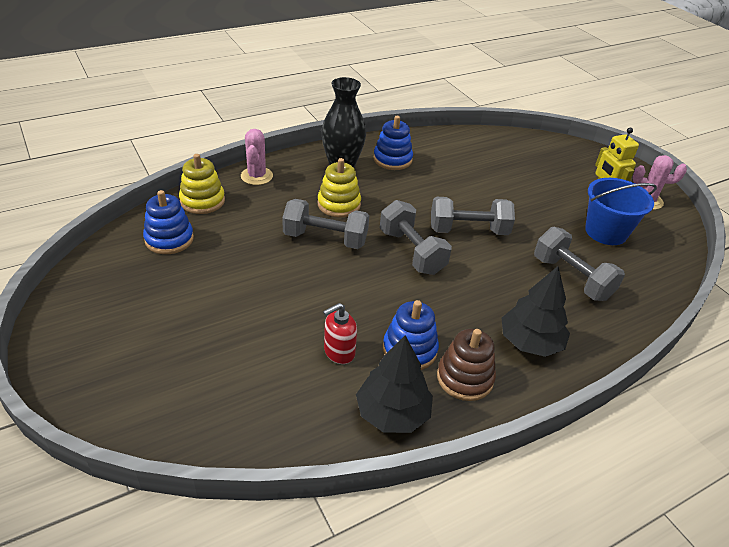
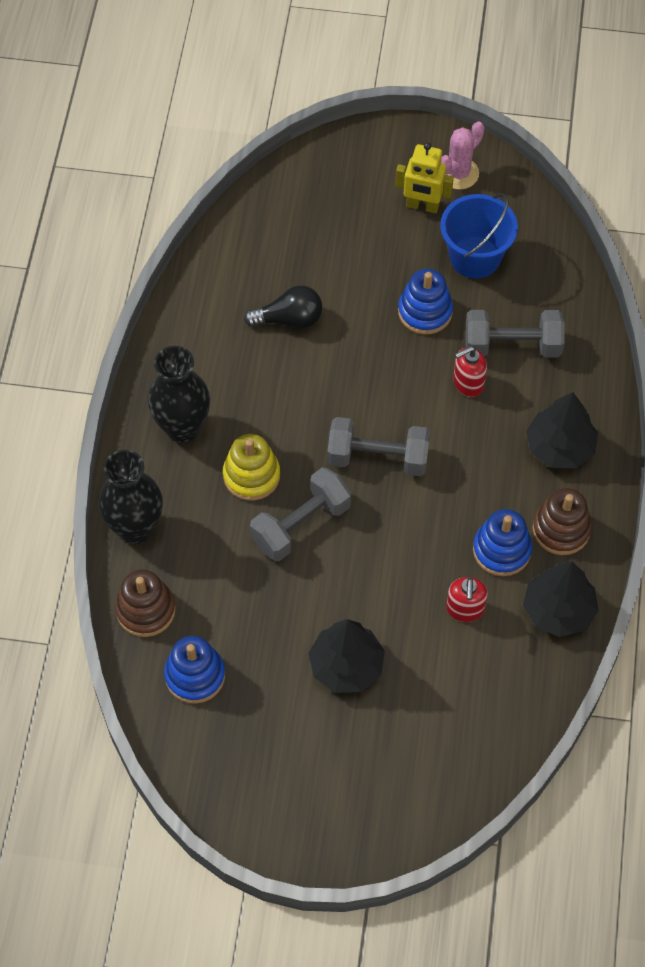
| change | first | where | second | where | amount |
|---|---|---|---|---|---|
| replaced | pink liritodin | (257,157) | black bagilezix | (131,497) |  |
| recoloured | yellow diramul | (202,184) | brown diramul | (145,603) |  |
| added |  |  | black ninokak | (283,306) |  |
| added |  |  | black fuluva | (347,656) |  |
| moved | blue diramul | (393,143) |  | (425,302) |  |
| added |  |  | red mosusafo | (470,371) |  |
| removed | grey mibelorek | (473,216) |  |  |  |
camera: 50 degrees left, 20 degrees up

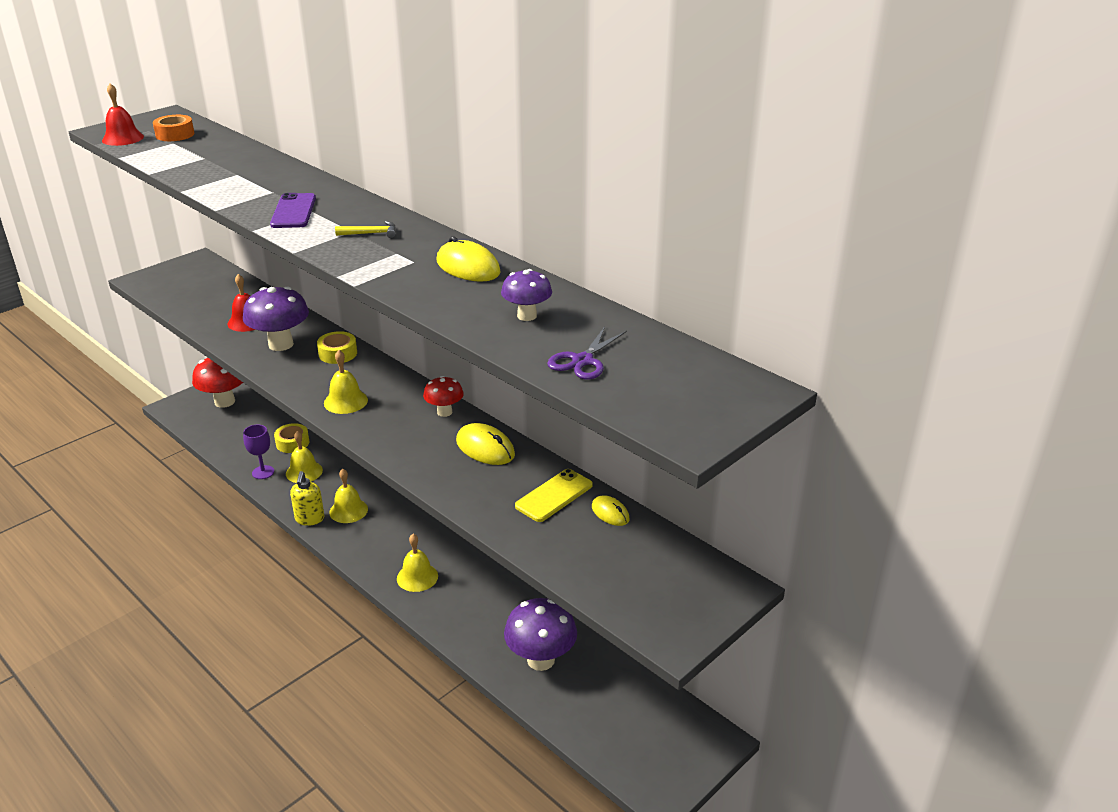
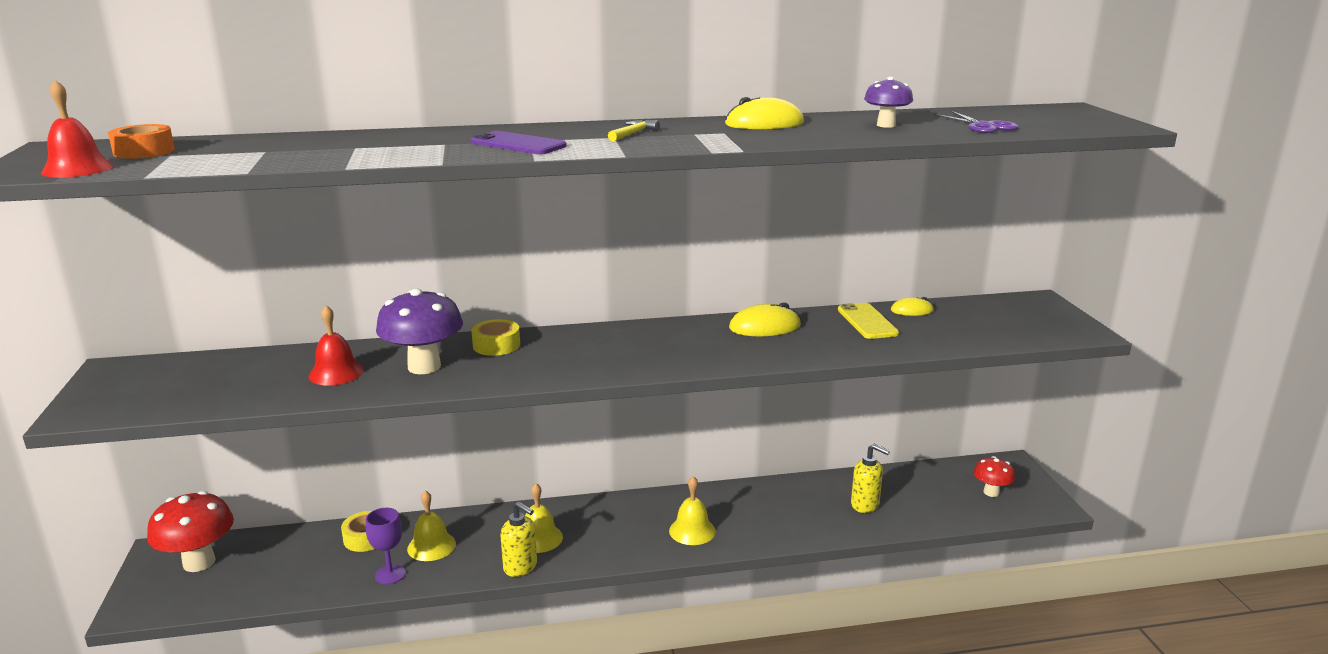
| change | first | where | second | where | amount |
|---|---|---|---|---|---|
| replaced | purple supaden | (540,634) | yellow mosusafo | (870,478) |  |
| moved | red supaden | (443,396) |  | (994,476) |  |
| removed | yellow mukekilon | (346,382) |  |  |  |
camera: 55 degrees left, 10 degrees down

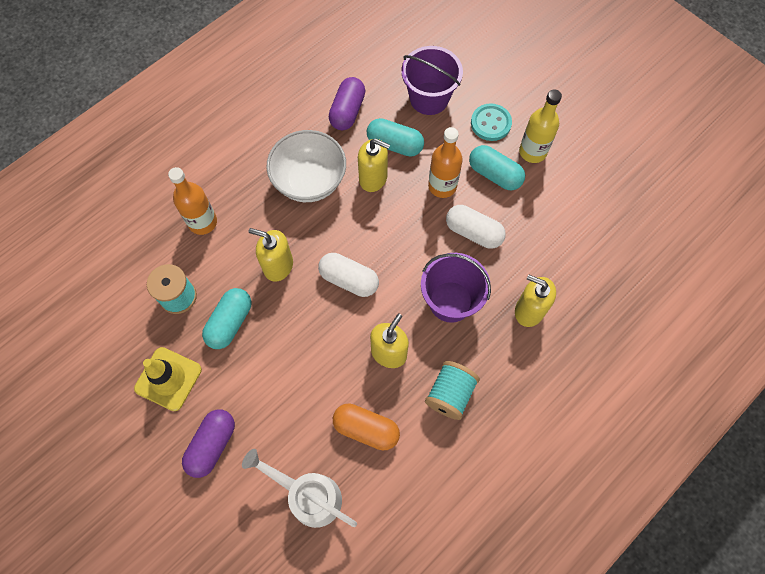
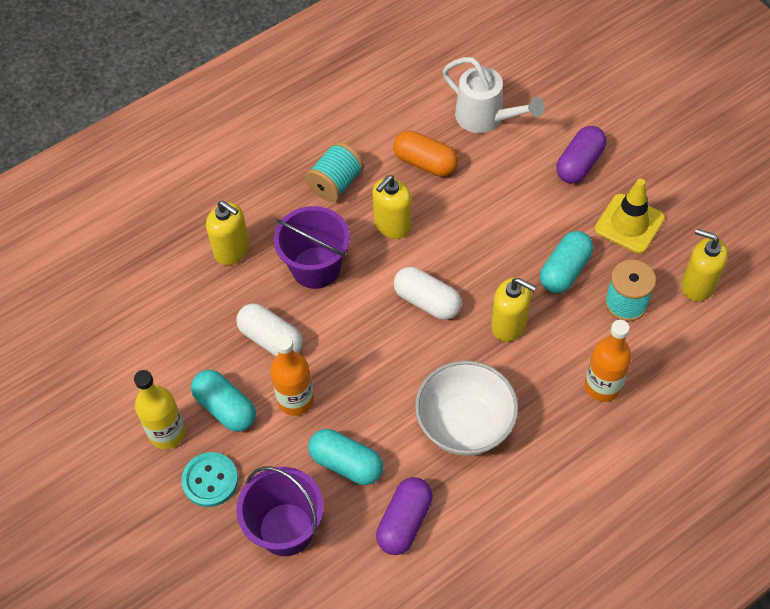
| change | first | where | second | where | amount |
|---|---|---|---|---|---|
| moved | yellow mosusafo | (374,165) |  | (704,265) |  |
camera: 170 degrees left, 10 degrees down

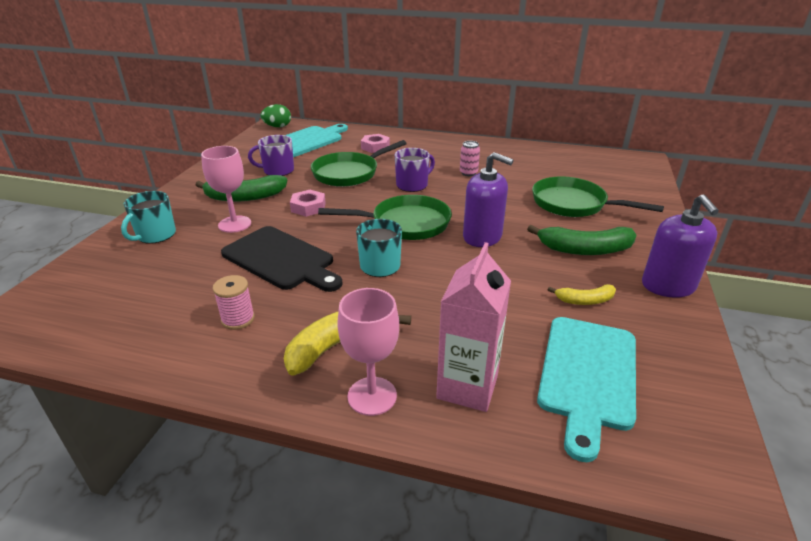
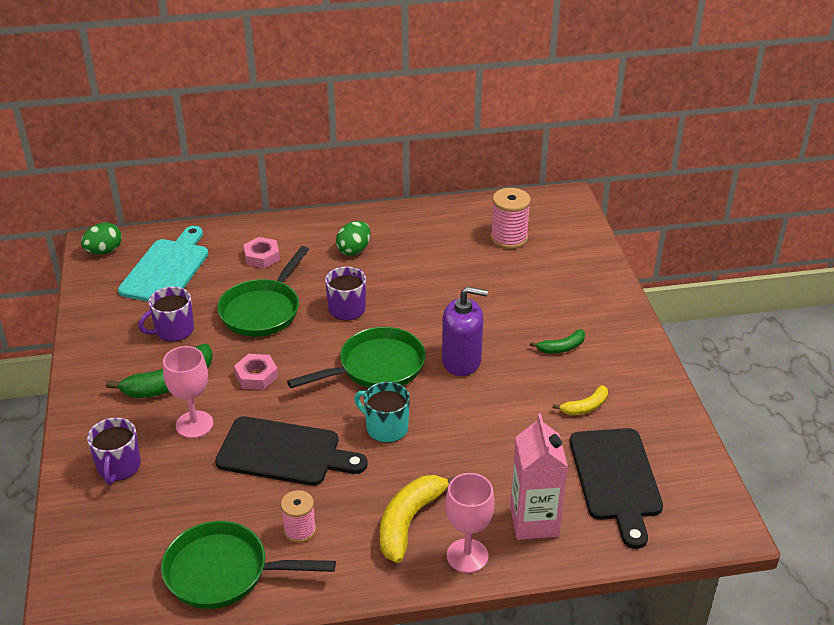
| change | first | where | second | where | amount |
|---|---|---|---|---|---|
| recoloured | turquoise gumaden | (148,217) | purple gumaden | (114,451) |  |
| moved | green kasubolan | (598,196) |  | (248,565) |  |
| added |  |  | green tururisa | (353,238) |  |
| added |  |  | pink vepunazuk | (511,218) |  |
| resized | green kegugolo | (581,240) |  | (557,341) | x0.56 |
| recoloured | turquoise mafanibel | (586,389) | black mafanibel | (616,488) |  |
| removed | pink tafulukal | (470,158) |  |  |  |
| removed | purple mosusafo | (680,246) |  |  |  |
camera: 25 degrees left, 5 degrees up

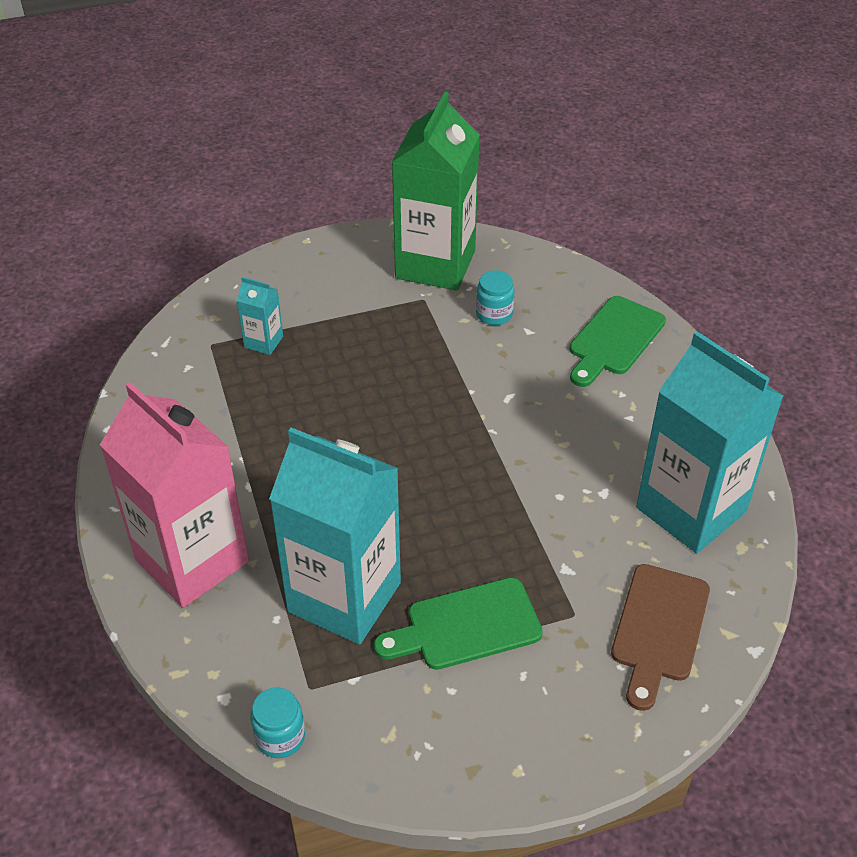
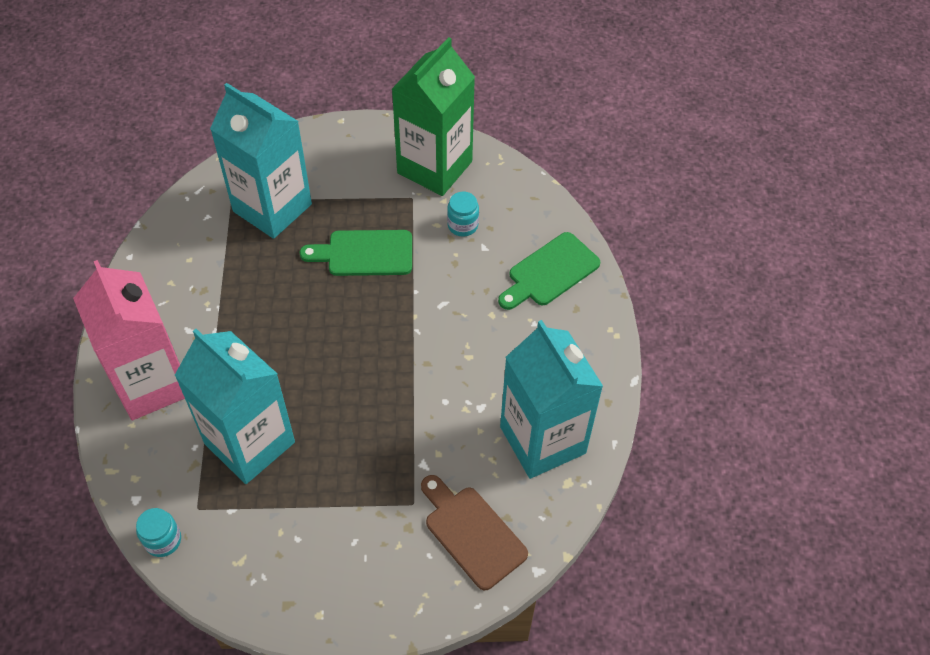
| change | first | where | second | where | amount |
|---|---|---|---|---|---|
| resized | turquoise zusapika | (260,316) |  | (261,161) | x2.36 |
| moved | green mafanibel | (458,623) |  | (356,253) |  |
| turned | brown mafanibel | (660,637) |  | (474,532) | 105 degrees clockwise |
camera: 15 degrees right, 10 degrees up

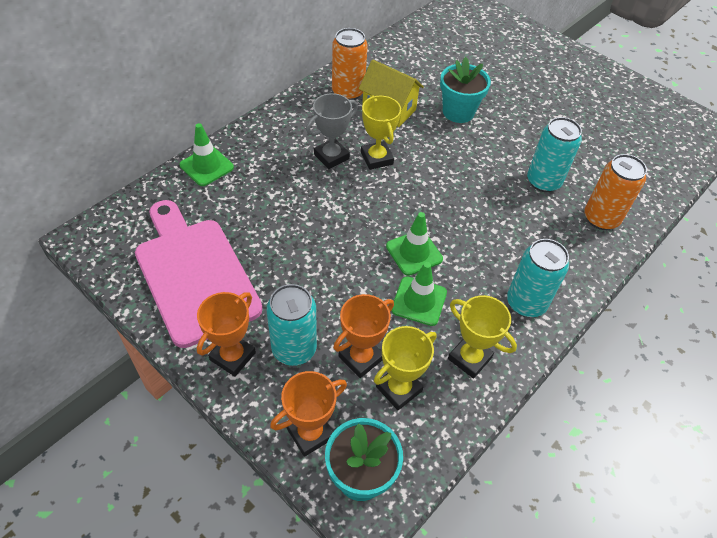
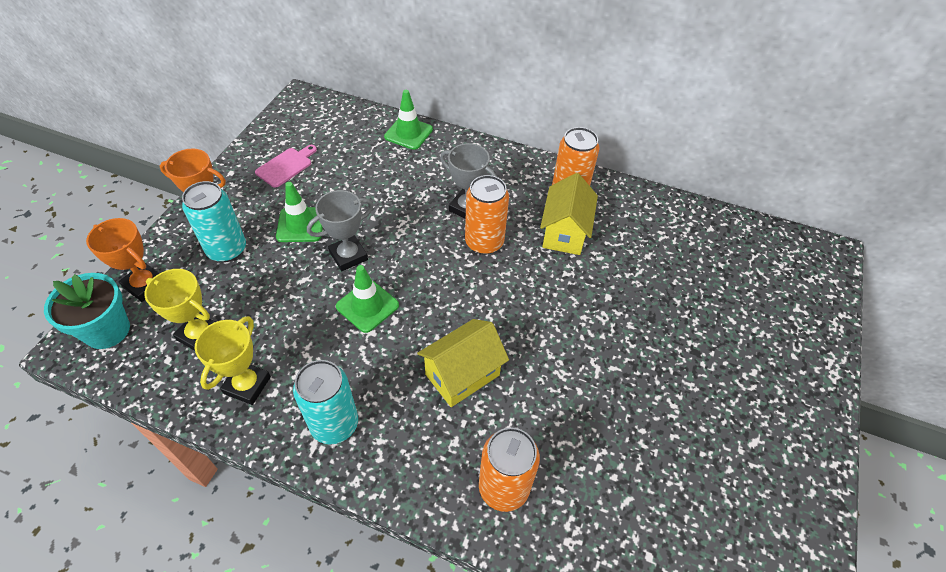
| change | first | where | second | where | amount |
|---|---|---|---|---|---|
| resized | pink mafanibel | (199,274) |  | (286,166) | x0.43 |
| moved | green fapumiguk | (419,294) |  | (299,212) |  |
| added |  |  | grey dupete | (340,230) |  |
| added |  |  | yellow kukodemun | (463,363) |  |
| replaced | yellow dupete | (381,132) | orange tafulukal | (487,215) |  |
| removed | orange dupete | (363,336) |  |  |  |
| removed | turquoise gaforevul | (465,90) |  |  |  |
| removed | turquoise tafulukal | (554,154) |  |  |  |
camera: 70 degrees right, 0 degrees up

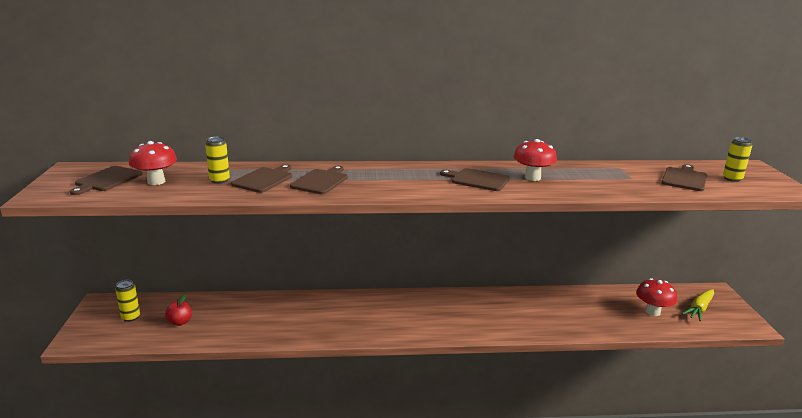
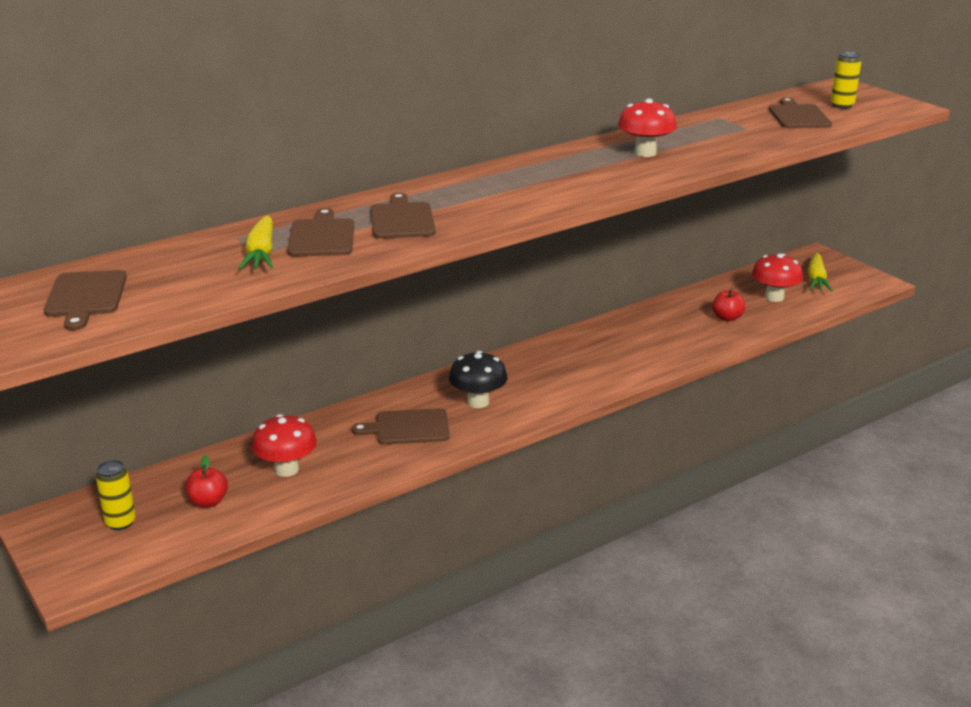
| change | first | where | second | where | amount |
|---|---|---|---|---|---|
| replaced | yellow tafulukal | (217,160) | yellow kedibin | (255,242) |  |
| moved | red supaden | (153,163) |  | (284,445) |  |
| moved | brown mafanibel | (475,179) |  | (401,426) |  |
| added |  |  | black supaden | (478,379) |  |
| added |  |  | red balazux | (728,305) |  |
camera: 30 degrees left, 5 degrees up

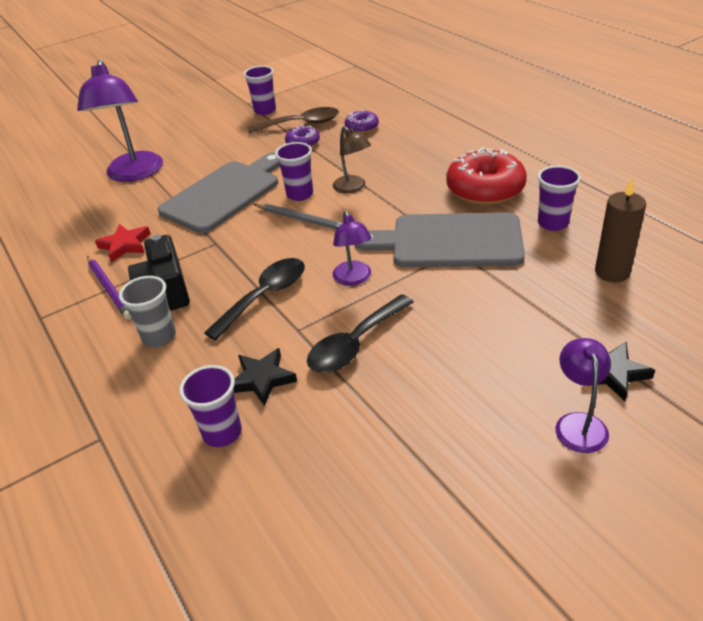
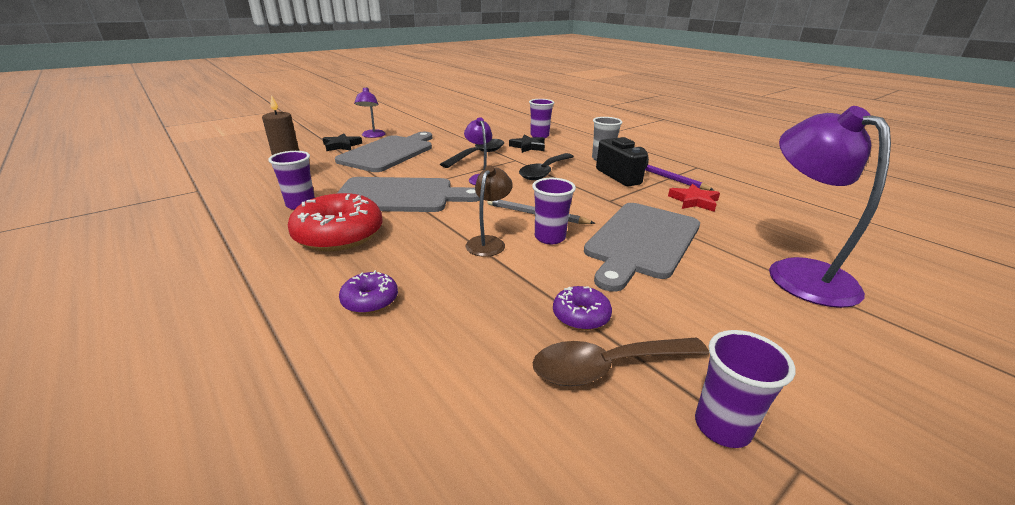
| change | first | where | second | where | amount |
|---|---|---|---|---|---|
| added |  |  | grey mafanibel | (383,152) |  |
| moved | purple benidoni | (362,122) |  | (368,292) |  |
| turned | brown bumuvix | (352,160) |  | (489,211) | 60 degrees clockwise |
camera: 170 degrees right, 10 degrees down

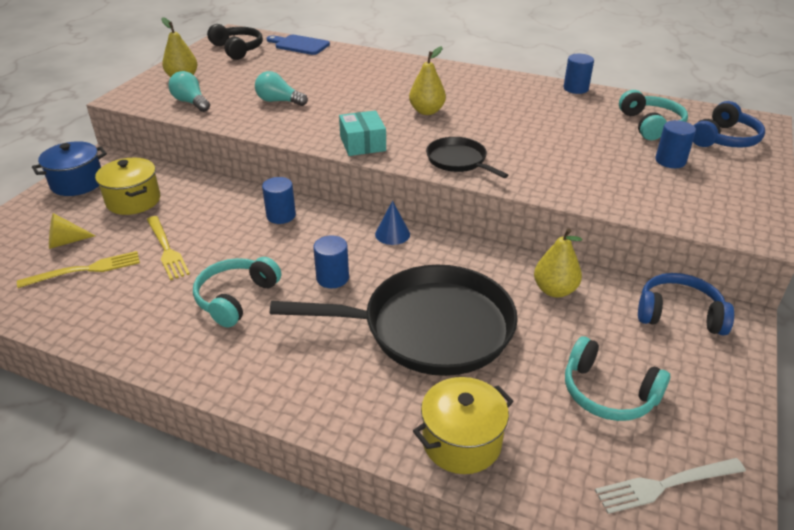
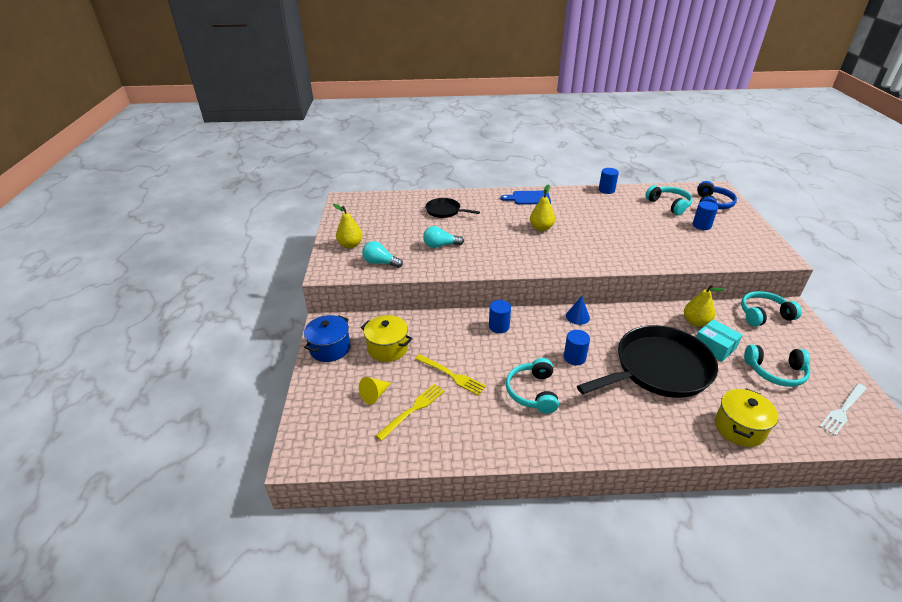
| change | first | where | second | where | amount |
|---|---|---|---|---|---|
| moved | black kasubolan | (467,157) |  | (452,208) |  |
| moved | blue mafanibel | (298,45) |  | (526,198) |  |
| moved | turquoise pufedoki | (362,133) |  | (719,340) |  |
| recoloured | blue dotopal | (686,304) | turquoise dotopal | (771,309) |  |
| removed | black dotopal | (235,42) |  |  |  |
camera: 25 degrees left, 0 degrees up

